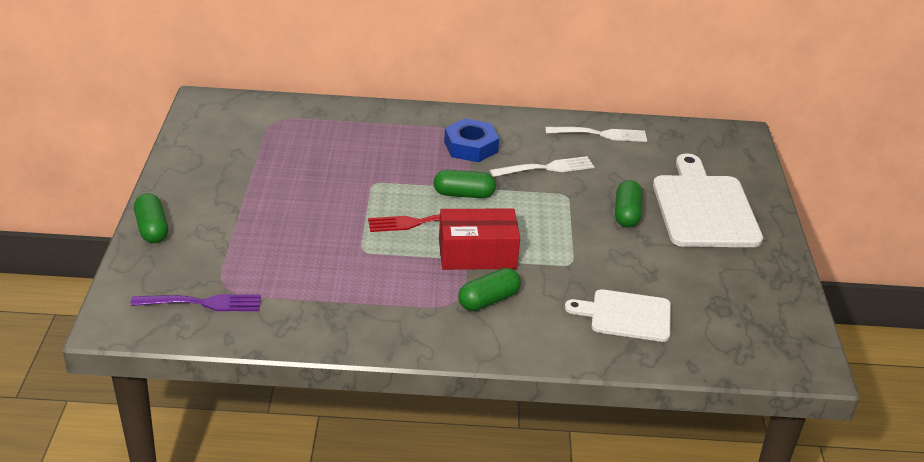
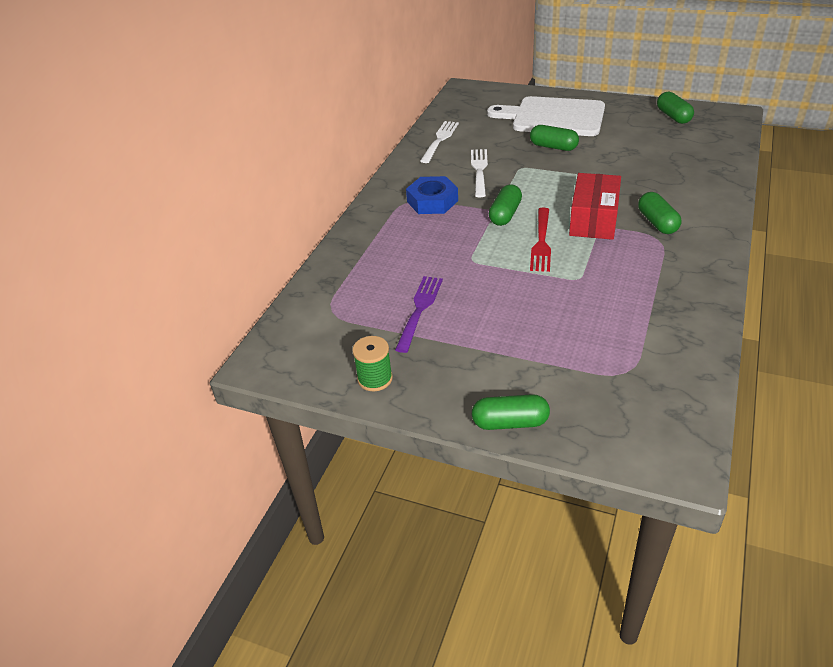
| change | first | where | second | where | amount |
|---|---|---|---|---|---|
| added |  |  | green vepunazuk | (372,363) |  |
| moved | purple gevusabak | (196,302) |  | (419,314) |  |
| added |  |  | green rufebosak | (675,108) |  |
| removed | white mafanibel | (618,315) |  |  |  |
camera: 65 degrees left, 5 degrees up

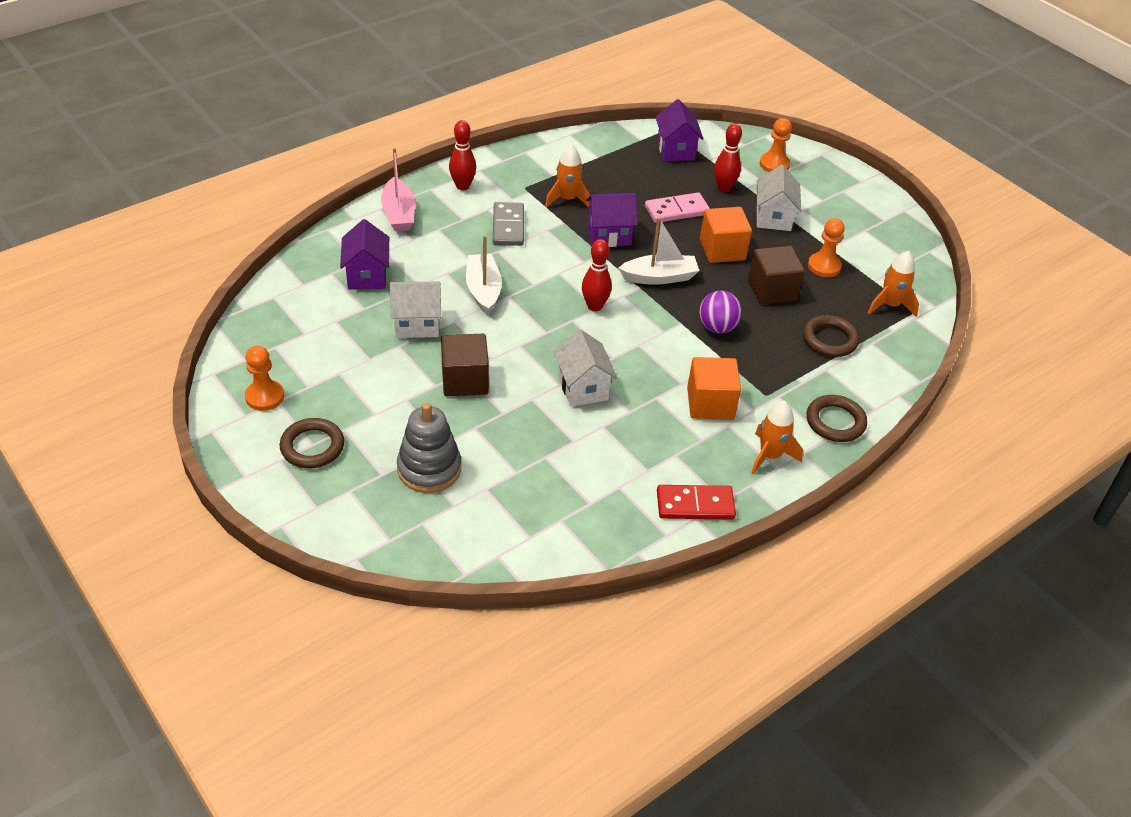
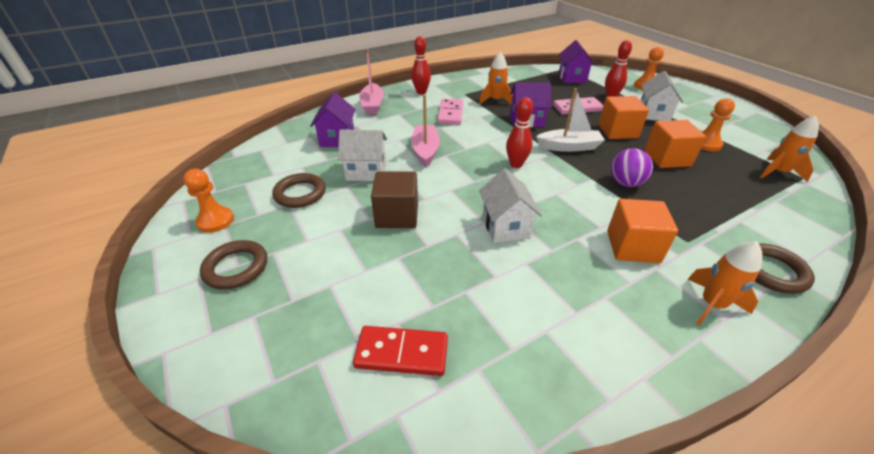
| change | first | where | second | where | amount |
|---|---|---|---|---|---|
| moved | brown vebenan | (831,336) |  | (299,190) |  |
| moved | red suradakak | (696,502) |  | (400,351) |  |
| recoloured | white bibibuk | (484,275) | pink bibibuk | (425,131) |  |
| recoloured | grey suradakak | (508,224) | pink suradakak | (450,112) |  |
| recoloured | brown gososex | (776,275) | orange gososex | (675,144) |  |
| removed | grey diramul | (429,448) |  |  |  |
camera: 10 degrees right, 5 degrees down

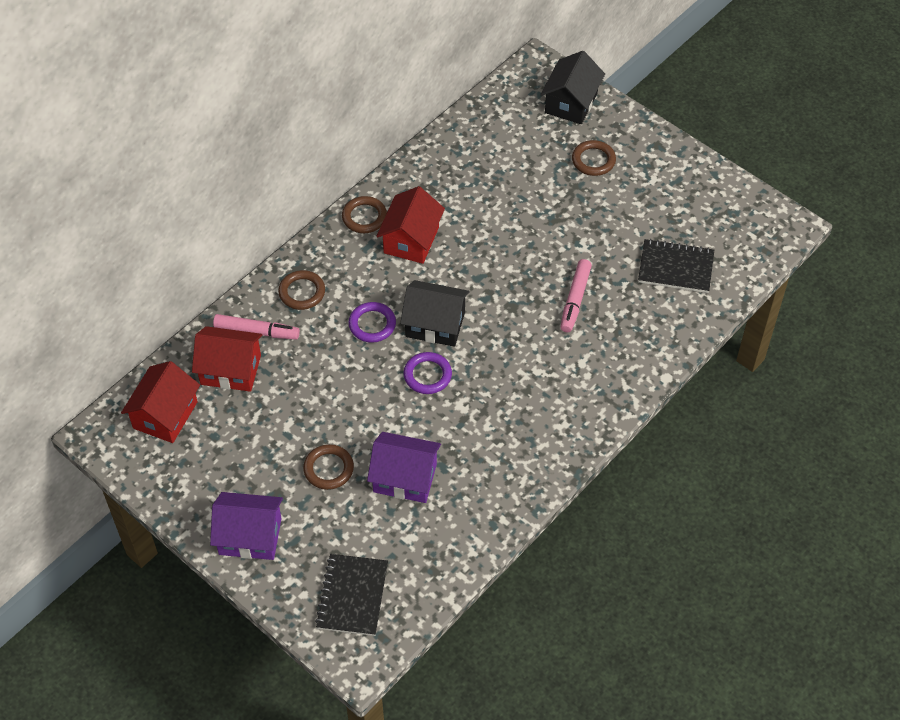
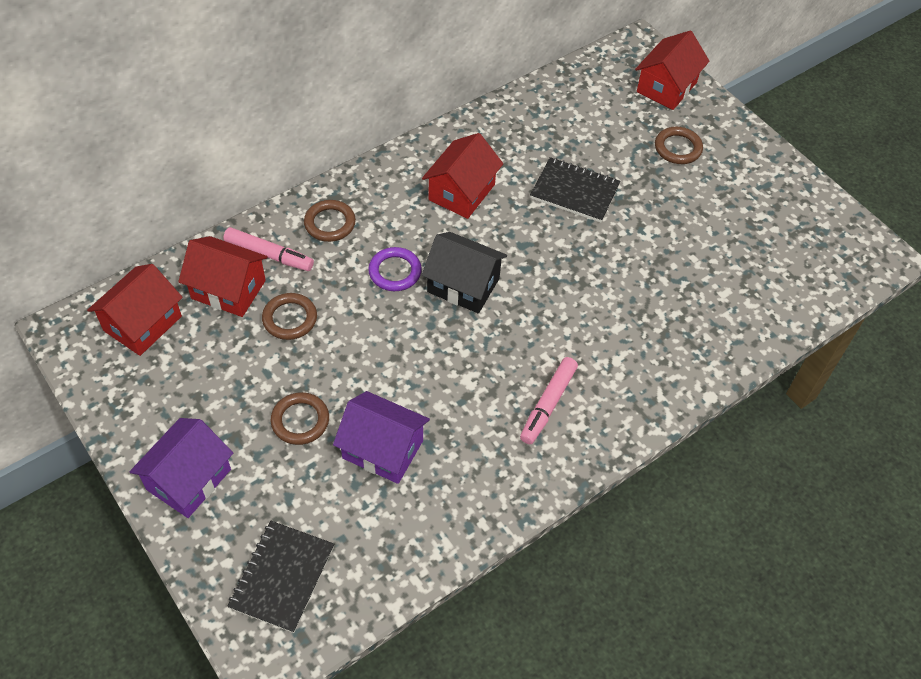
| change | first | where | second | where | amount |
|---|---|---|---|---|---|
| turned | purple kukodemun | (246,526) |  | (181,468) | 75 degrees counterclockwise |
| moved | brown vebenan | (364,214) |  | (289,316) |  |
| moved | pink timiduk | (576,296) |  | (549,400) |  |
| moved | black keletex | (676,266) |  | (575,190) |  |
| recoloured | black kukodemun | (572,87) | red kukodemun | (672,70) |  |
| removed | purple vebenan | (427,373) |  |  |  |
camera: 10 degrees right, 0 degrees up

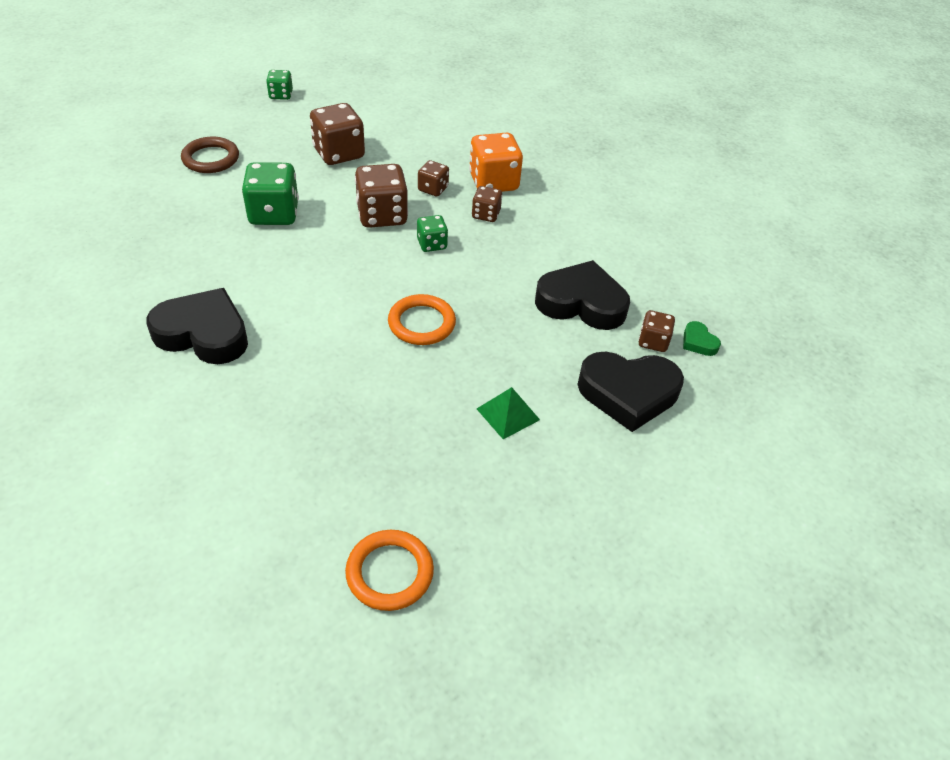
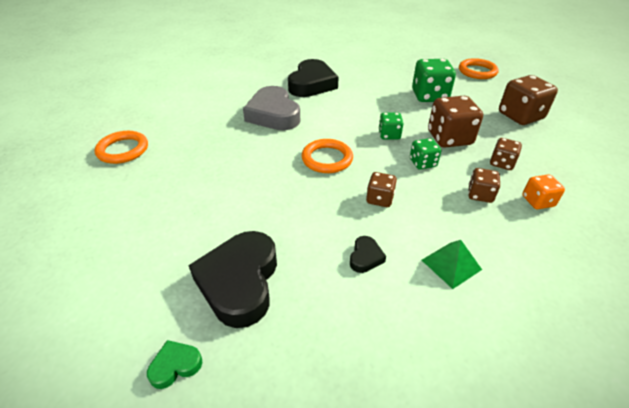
| change | first | where | second | where | amount |
|---|---|---|---|---|---|
| moved | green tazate | (702,338) |  | (174,364) |  |
| added |  |  | grey tazate | (271,108) |  |
| resized | black tazate | (582,295) |  | (368,254) | x0.43 |
| moved | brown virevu | (656,331) |  | (381,189) |  |
| moved | green virevu | (279,85) |  | (391,126) |  |
| moved | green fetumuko | (508,413) |  | (452,264) |  |
| recoloured | brown vebenan | (210,155) | orange vebenan | (478,68) |  |
| resized | orange virevu | (496,162) |  | (543,191) | x0.55 |
camera: 95 degrees right, 5 degrees down

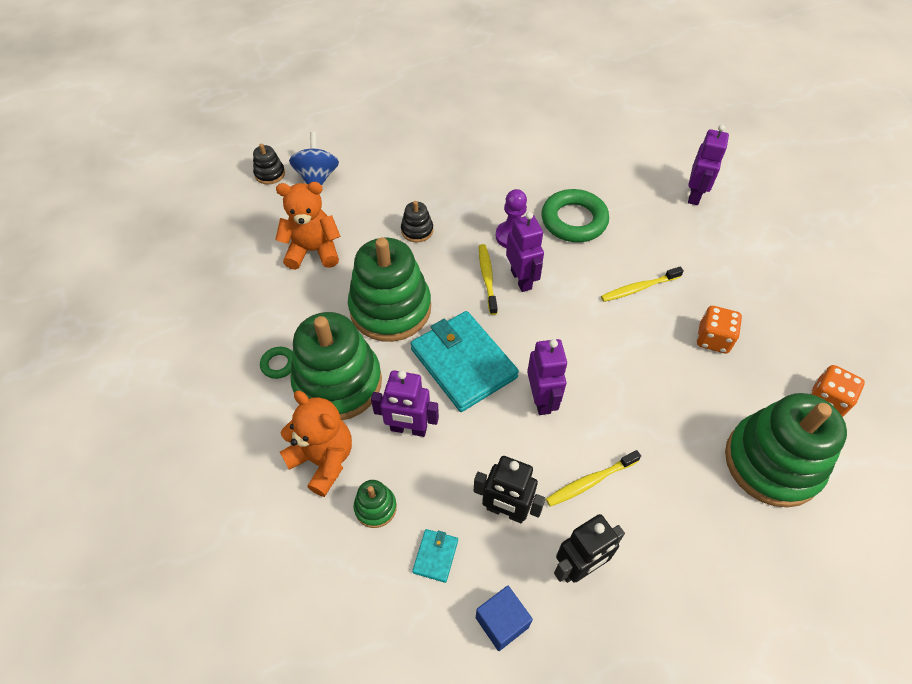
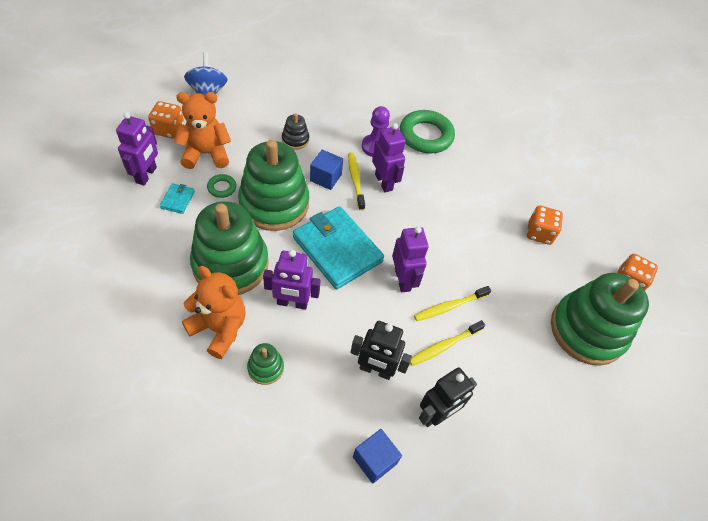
| change | first | where | second | where | amount |
|---|---|---|---|---|---|
| moved | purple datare | (708,164) |  | (137,148) |  |
| added |  |  | orange virevu | (166,120) |  |
| moved | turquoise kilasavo | (435,556) |  | (177,198) |  |
| moved | green vebenan | (276,363) |  | (222,186) |  |
| added |  |  | blue gososex | (326,170) |  |
| moved | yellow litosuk | (642,284) |  | (452,303) |  |
| removed | black diramul | (269,164) |  |  |  |
camera: 10 degrees left, 0 degrees up

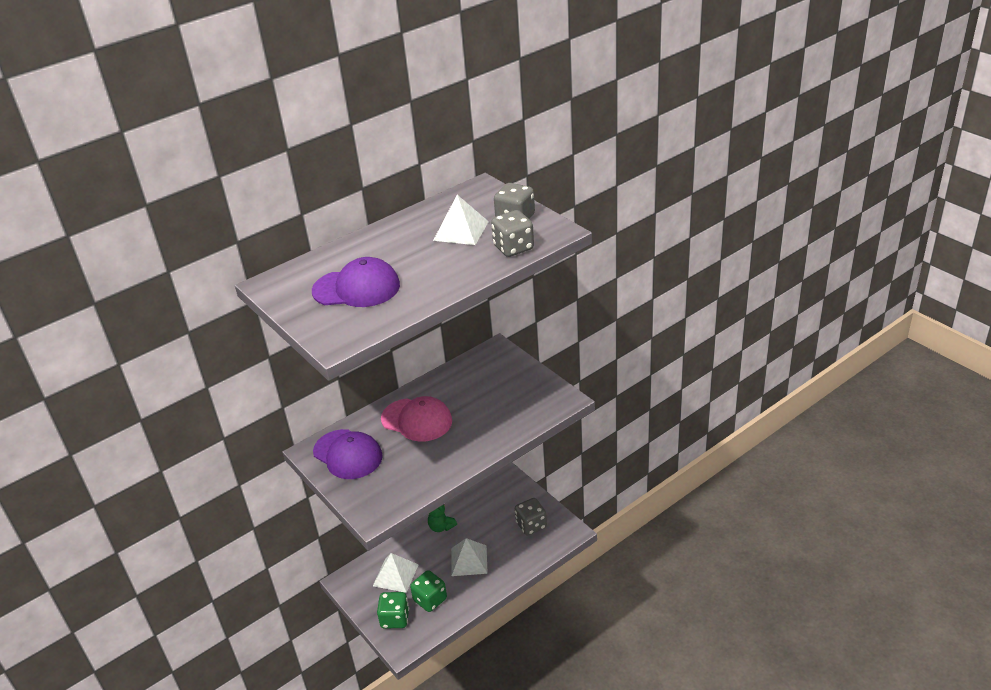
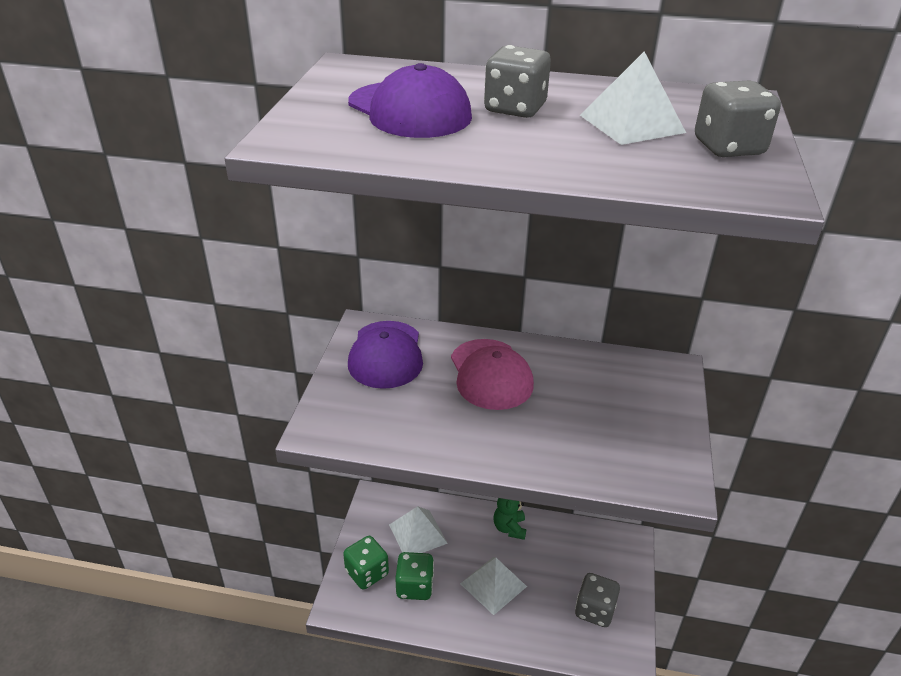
| change | first | where | second | where | amount |
|---|---|---|---|---|---|
| moved | grey virevu | (512,233) |  | (517,81) |  |
camera: 45 degrees right, 0 degrees up

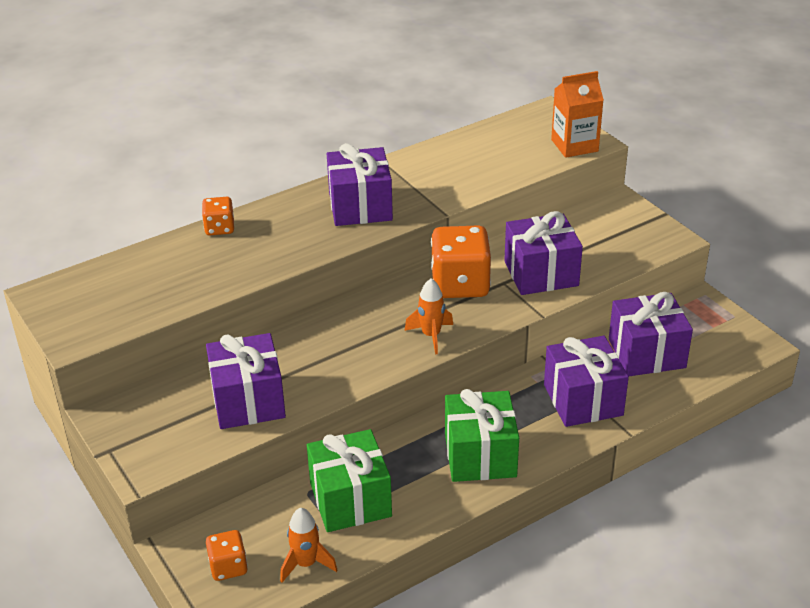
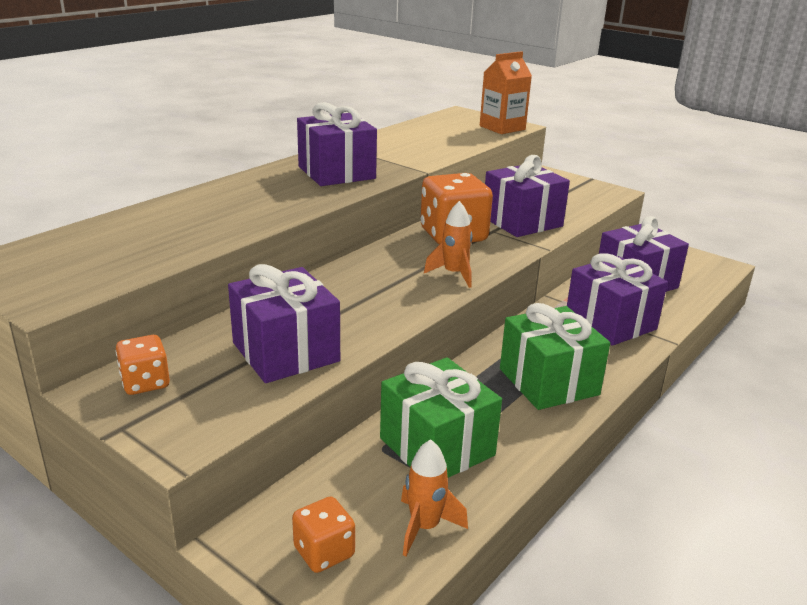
| change | first | where | second | where | amount |
|---|---|---|---|---|---|
| moved | orange virevu | (218,216) |  | (143,365) |  |
camera: 20 degrees left, 10 degrees down

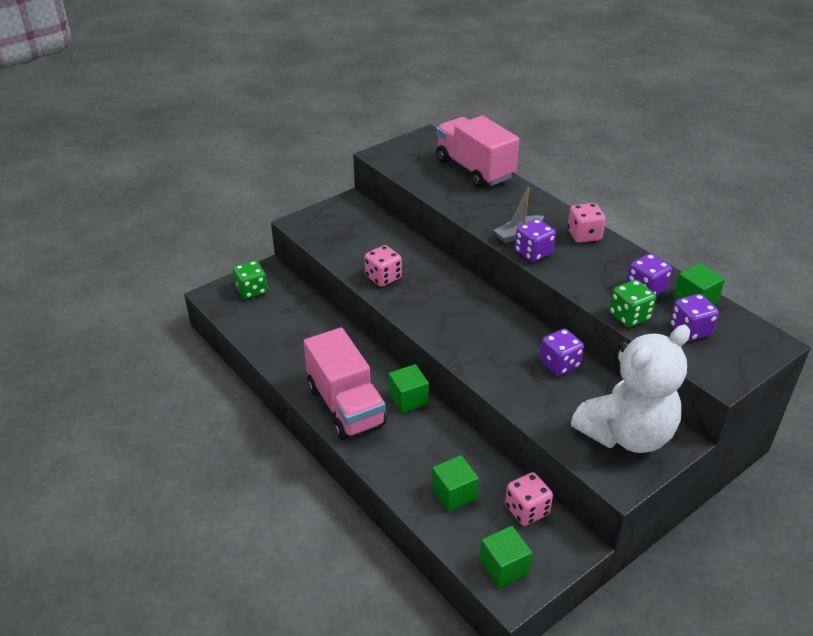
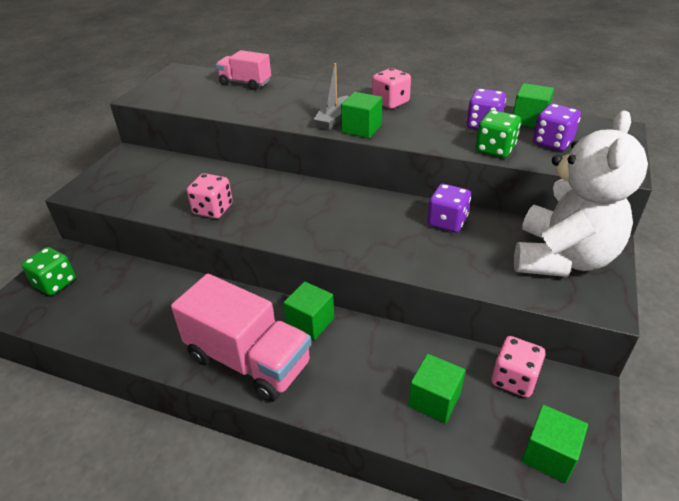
| change | first | where | second | where | amount |
|---|---|---|---|---|---|
| resized | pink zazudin | (477,151) |  | (243,70) | x0.57 |
| replaced | purple virevu | (535,240) | green gososex | (361,115) |  |
camera: 30 degrees left, 0 degrees up

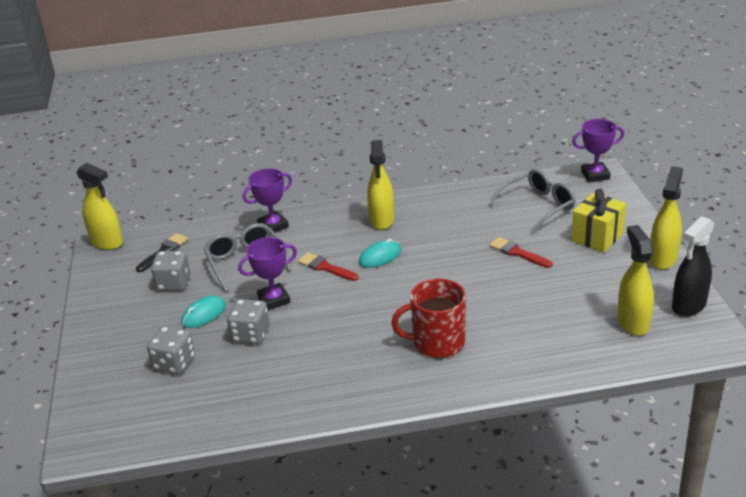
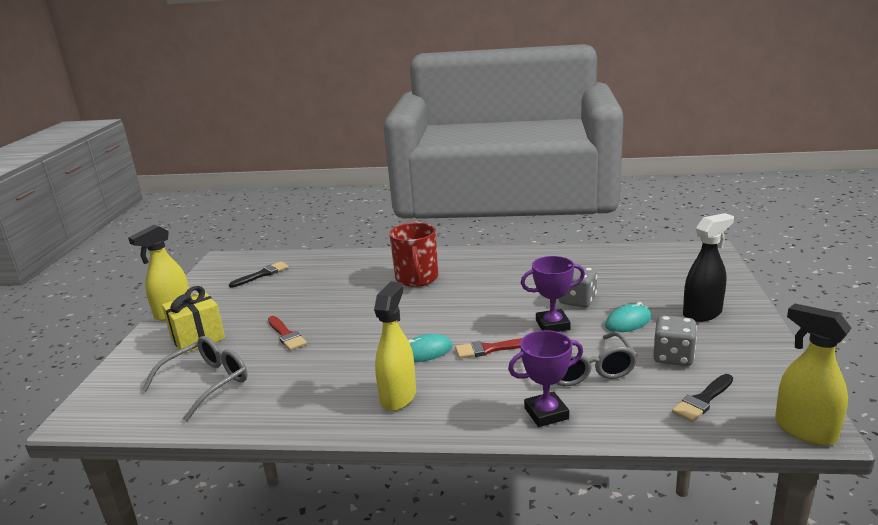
| change | first | where | second | where | amount |
|---|---|---|---|---|---|
| turned | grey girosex | (532,201) |  | (194,378) | 150 degrees clockwise |
| replaced | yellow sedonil | (635,280) | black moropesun | (259,274) |  |
| turned | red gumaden | (428,318) |  | (414,254) | 75 degrees clockwise |
| turned | red moropesun | (328,267) |  | (488,348) | 120 degrees clockwise |
| moved | black sedonil | (693,266) |  | (708,267) |  |
| removed | grey virevu | (171,350) |  |  |  |
| removed | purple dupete | (598,150) |  |  |  |
camera: 165 degrees left, 10 degrees down

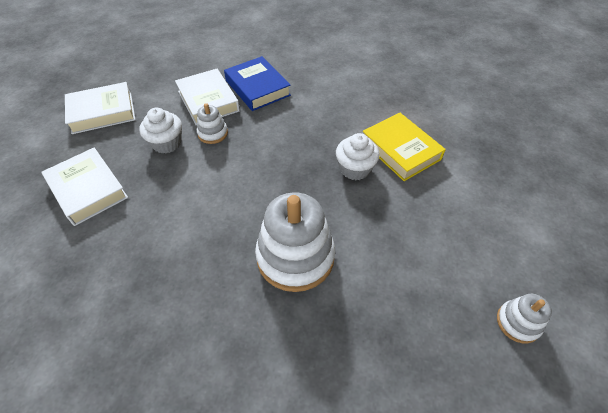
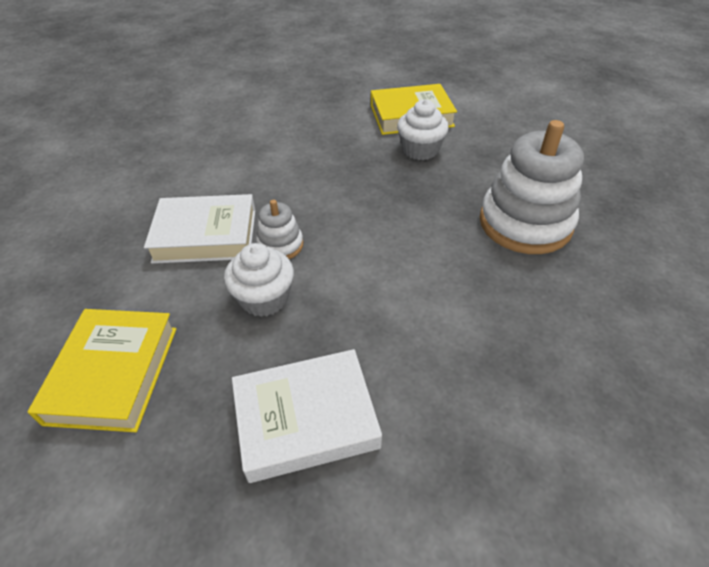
| change | first | where | second | where | amount |
|---|---|---|---|---|---|
| recoloured | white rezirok | (100,108) | yellow rezirok | (102,370) |  |
| removed | blue rezirok | (257,83) |  |  |  |
| removed | white diramul | (524,318) |  |  |  |
camera: 65 degrees left, 5 degrees down

